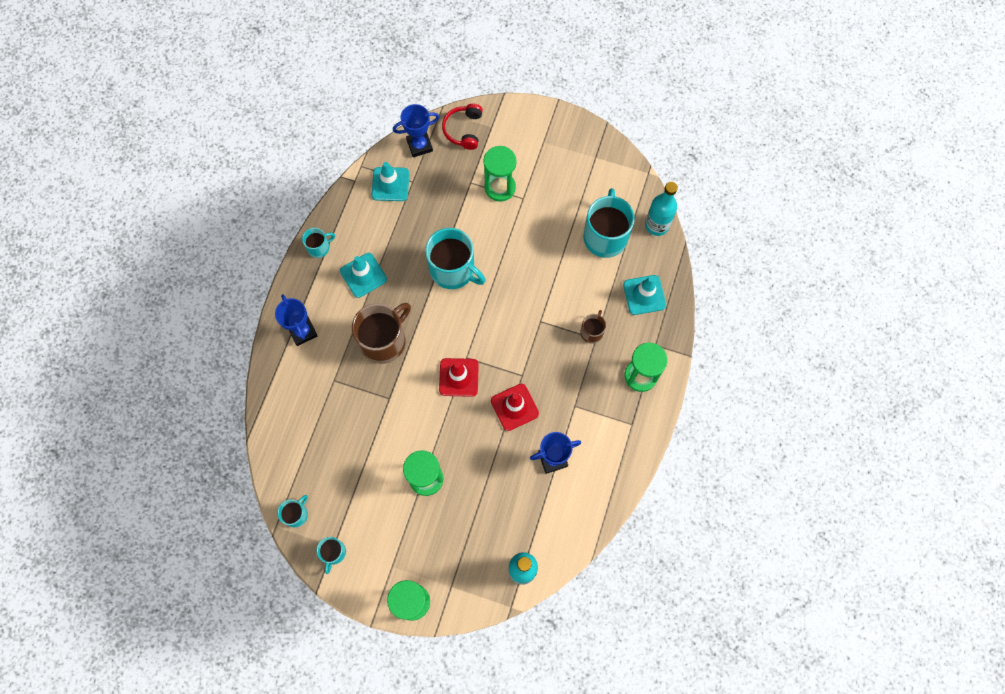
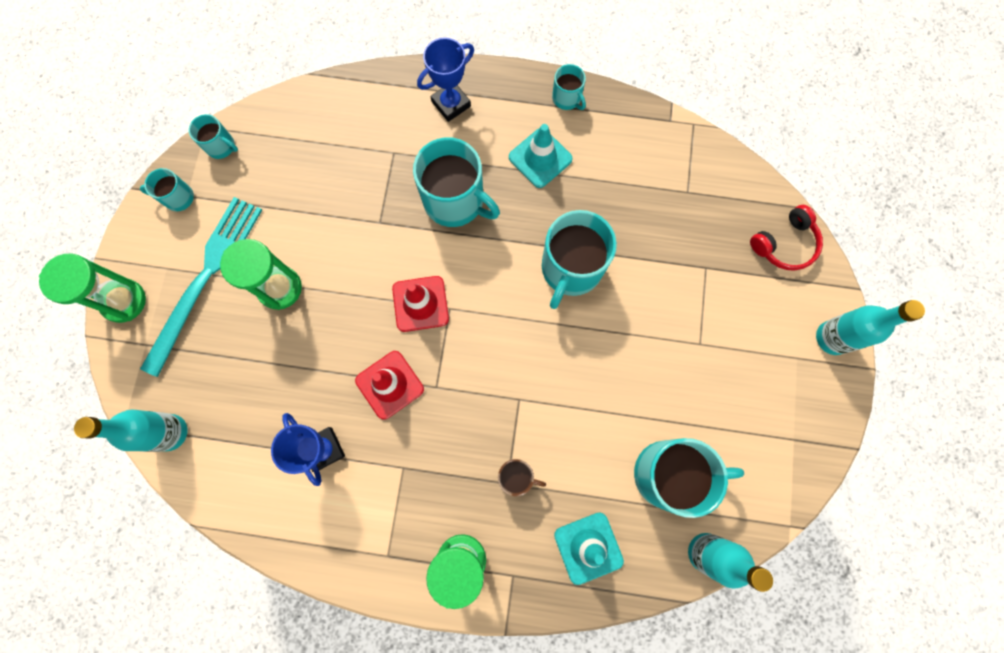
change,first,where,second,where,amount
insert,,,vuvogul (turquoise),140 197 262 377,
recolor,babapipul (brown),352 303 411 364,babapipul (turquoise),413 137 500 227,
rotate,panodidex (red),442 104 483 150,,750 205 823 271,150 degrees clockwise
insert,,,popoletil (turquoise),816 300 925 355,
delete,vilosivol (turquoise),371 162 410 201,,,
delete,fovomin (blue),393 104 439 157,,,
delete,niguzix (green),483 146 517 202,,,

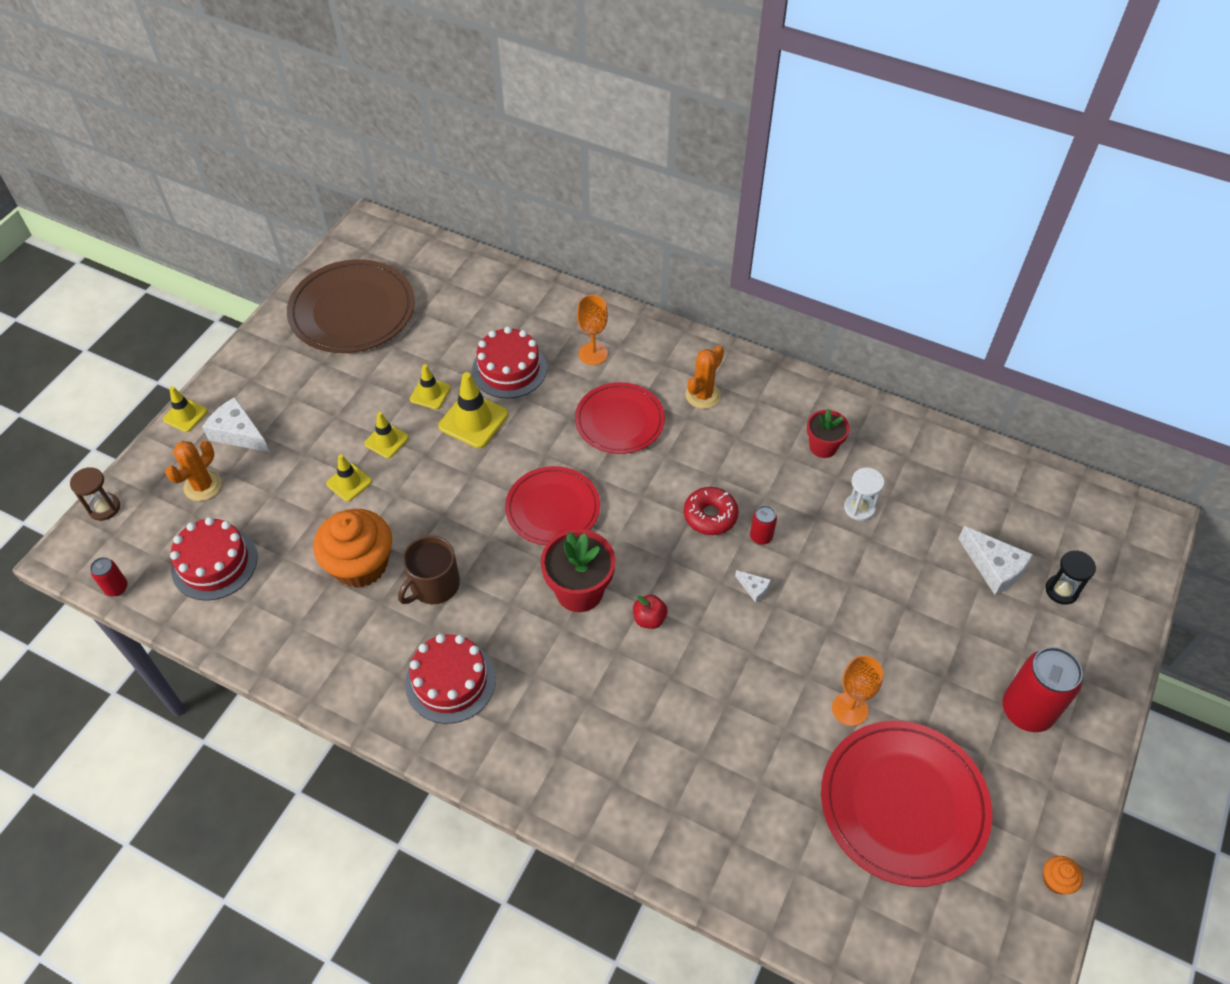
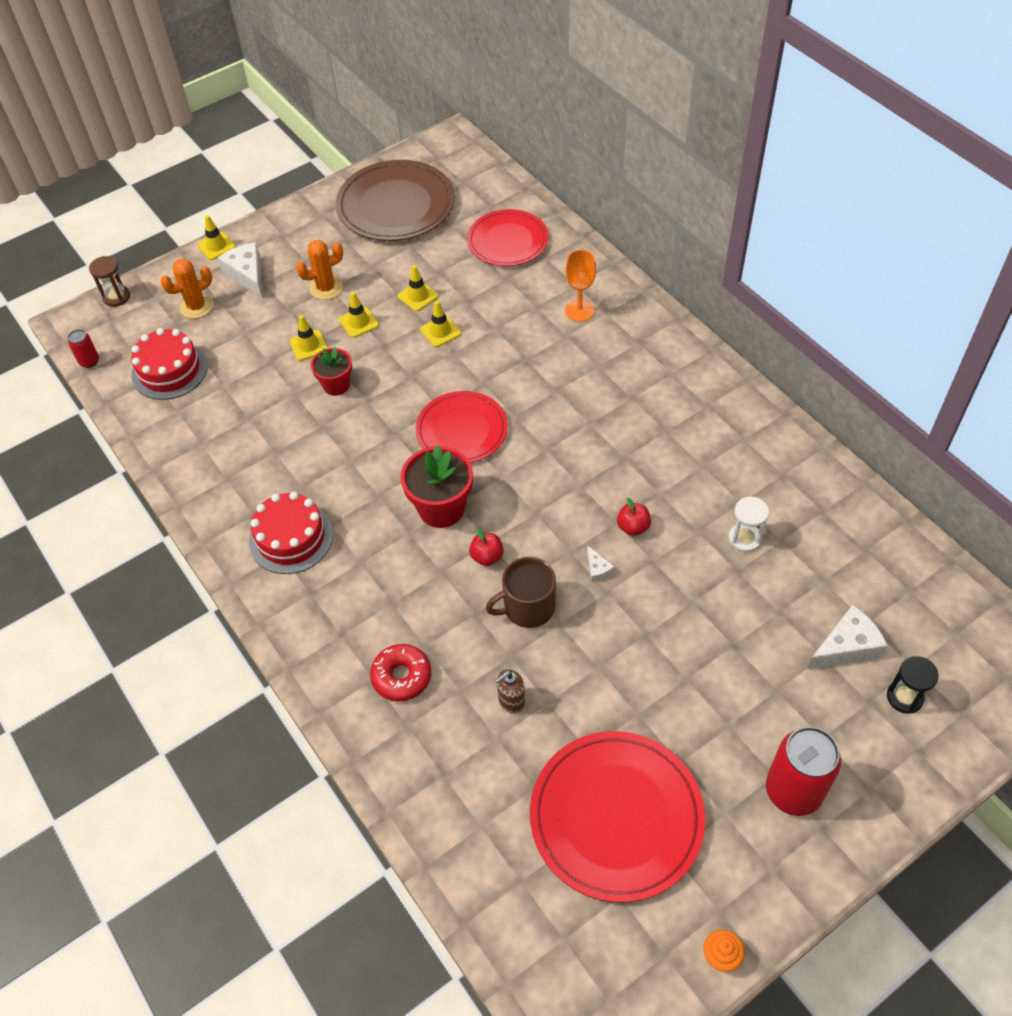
change,first,where,second,where,amount
move,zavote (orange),685 345 724 409,,296 240 343 300,
move,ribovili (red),807 409 850 458,,311 347 352 396,
move,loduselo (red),684 487 739 535,,370 644 431 701,
resize,vilosivol (yellow),439 372 509 448,,420 301 461 347,x0.62
move,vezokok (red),575 382 665 454,,467 209 549 266,
move,babapipul (brown),398 535 460 604,,486 557 556 628,
insert,,,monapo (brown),495 669 525 714,
replace,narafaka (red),750 506 777 545,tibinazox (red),617 498 651 536,
rotate,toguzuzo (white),958 526 1033 595,,807 605 888 669,105 degrees counterclockwise
delete,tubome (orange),313 509 392 588,,,
delete,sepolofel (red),472 327 547 398,,,
delete,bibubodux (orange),832 656 883 726,,,

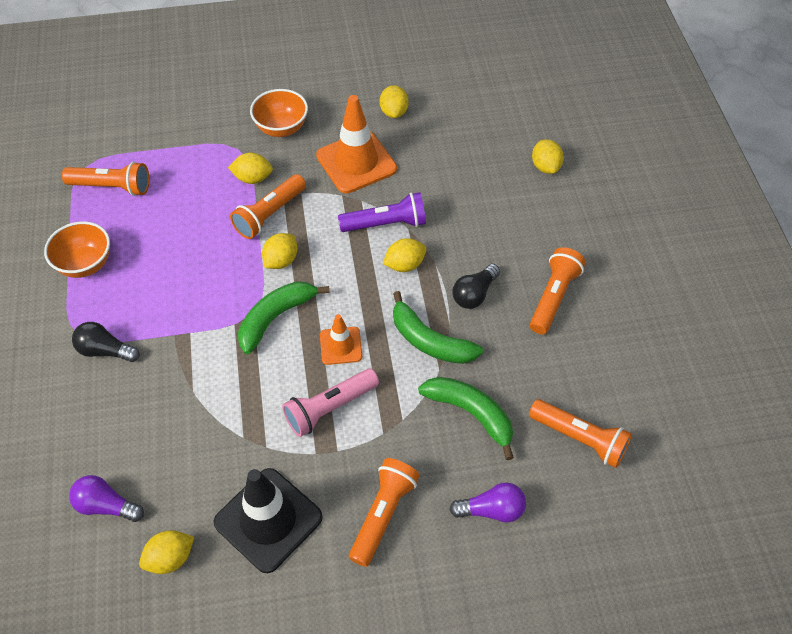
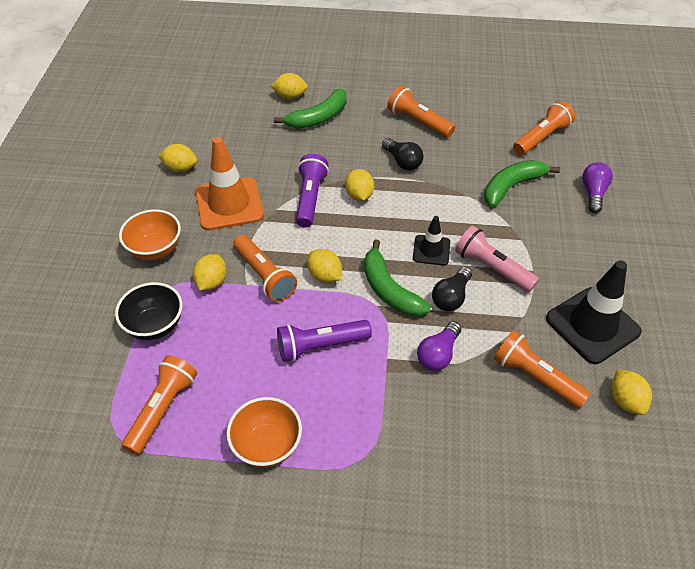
change,first,where,second,where,amount
insert,,,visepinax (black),115 282 183 340,
move,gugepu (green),393 291 483 364,,274 88 347 129,
insert,,,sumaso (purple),277 320 372 362,
recolor,vilosivol (orange),320 314 362 365,vilosivol (black),413 216 450 266,
move,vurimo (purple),69 475 144 522,,417 322 461 371,
move,vurimo (black),72 322 140 362,,432 267 472 311,
rotate,sumaso (pink),282 369 379 437,,455 226 539 292,150 degrees clockwise
move,sumaso (orange),349 458 420 567,,494 331 591 409,

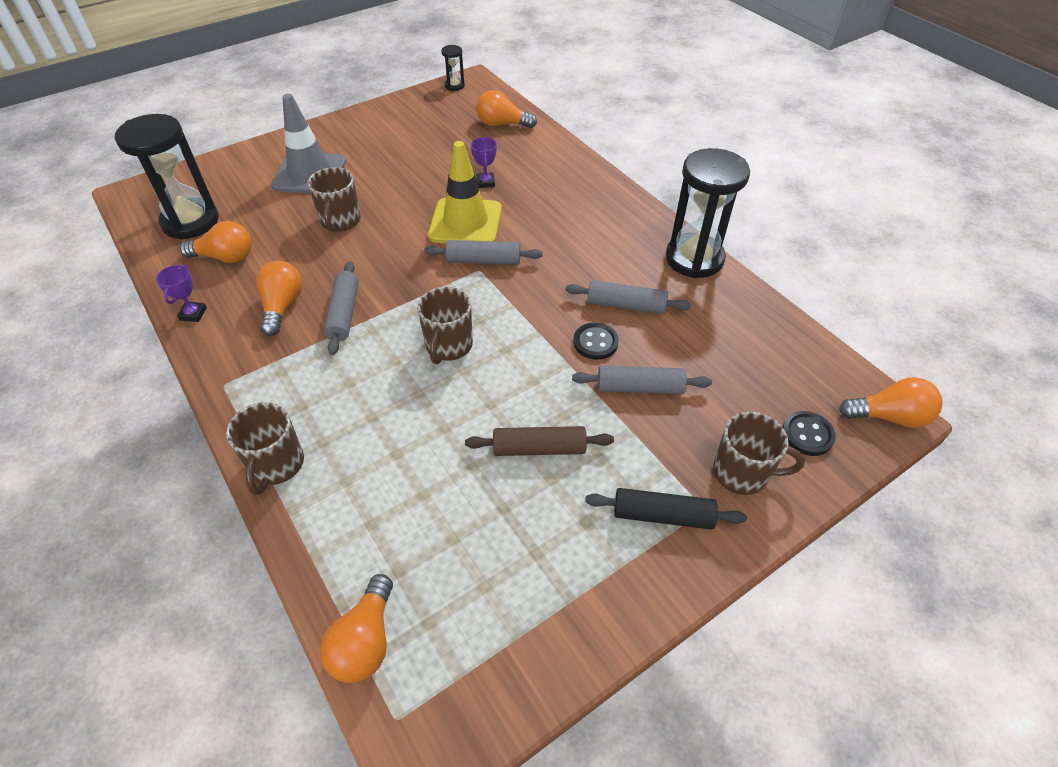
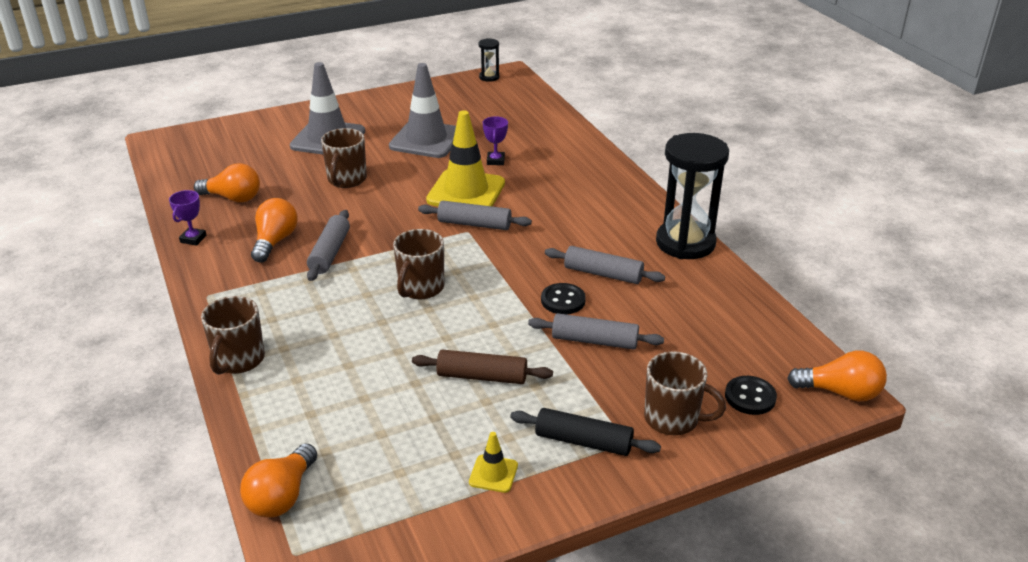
change,first,where,second,where,amount
insert,,,vilosivol (grey),389 63 456 158,
insert,,,vilosivol (yellow),469 432 518 493,
delete,niguzix (black),115 114 219 240,,,
delete,vurimo (orange),477 90 537 128,,,

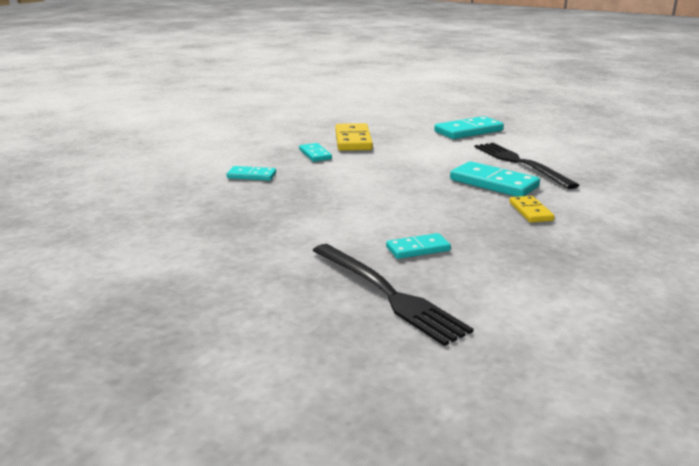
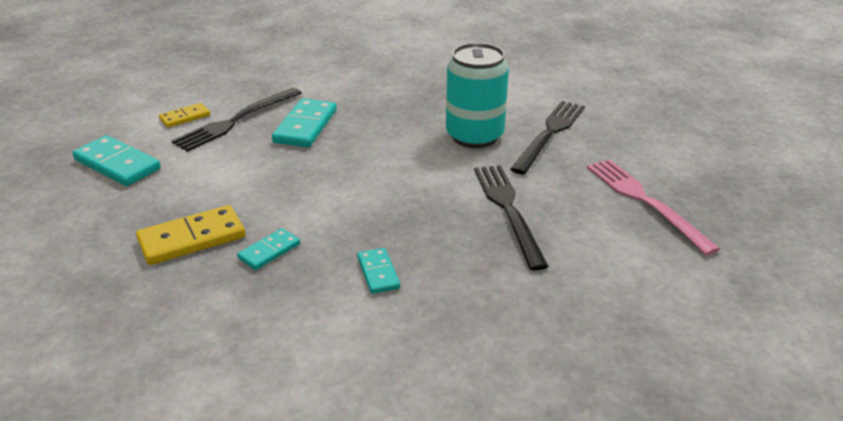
change,first,where,second,where,amount
move,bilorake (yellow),509 196 555 222,,159 103 210 128,
replace,bilorake (turquoise),386 233 451 259,narafaka (turquoise),446 43 509 148,
insert,,,vuvogul (black),474 165 549 271,
insert,,,vuvogul (pink),587 159 720 255,

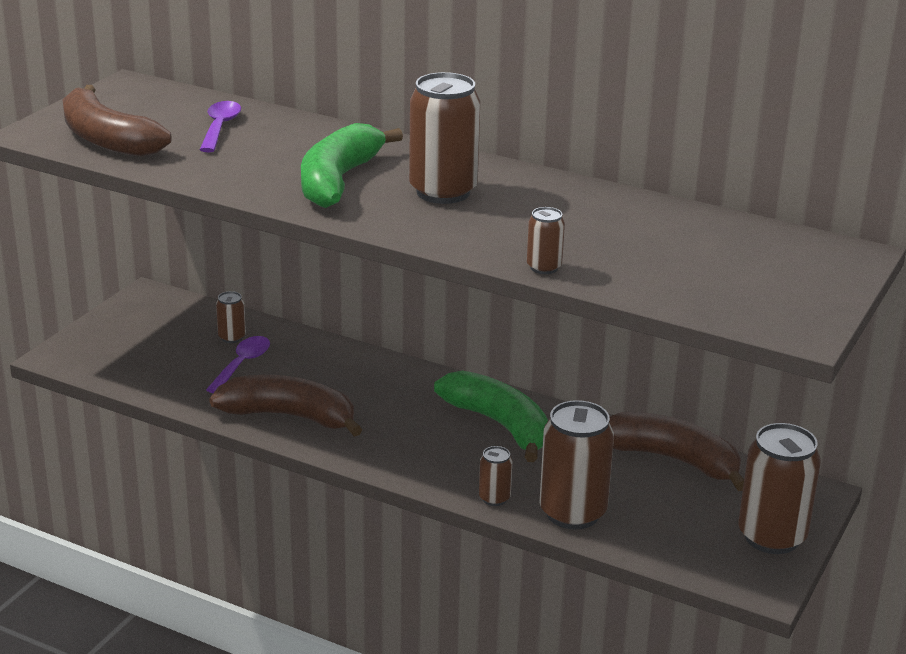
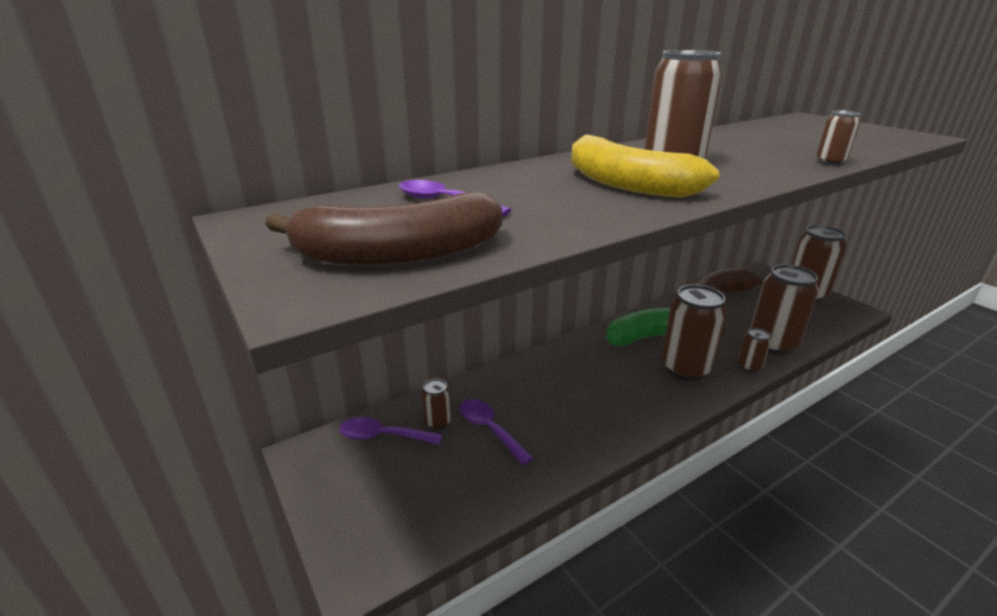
change,first,where,second,where,amount
insert,,,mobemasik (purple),339 417 443 445,
recolor,gugepu (green),301 123 403 208,gugepu (yellow),571 134 719 198,
insert,,,narafaka (brown),661 284 727 381,
delete,gugepu (brown),209 375 362 437,,,

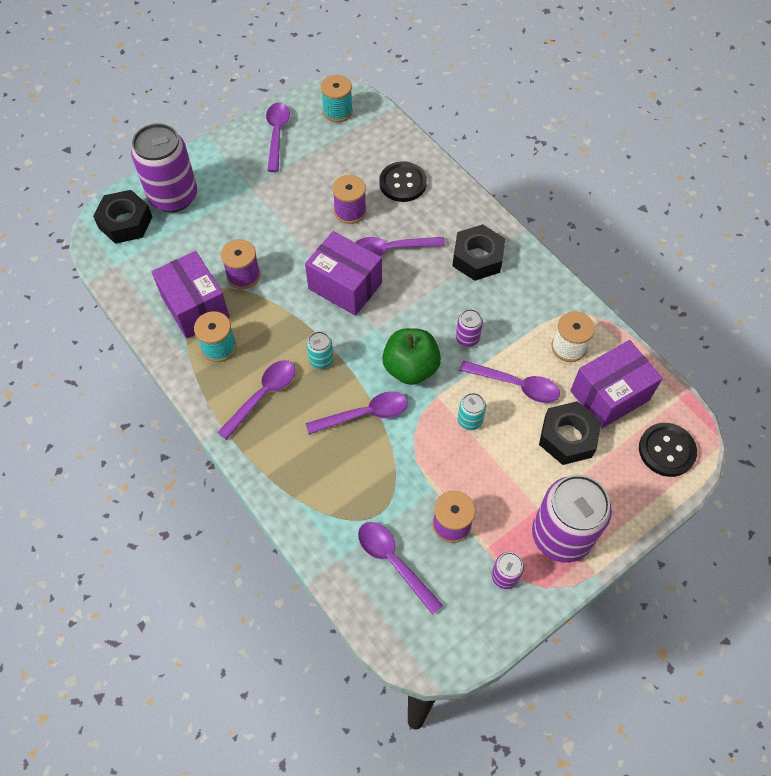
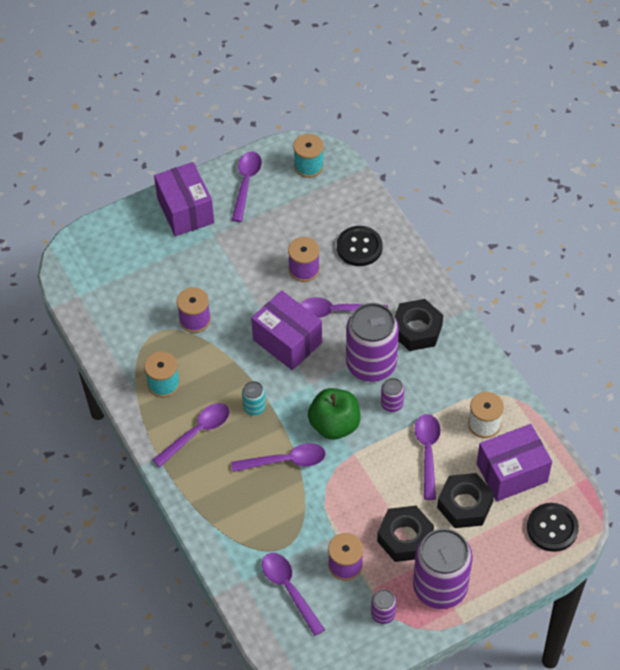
change,first,where,second,where,amount
move,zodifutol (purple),152 251 230 339,,154 162 214 236,
move,narafaka (purple),131 123 197 212,,346 303 399 382,
move,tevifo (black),93 190 152 244,,377 506 434 562,
rotate,mobemasik (purple),459 360 560 403,,415 414 441 500,120 degrees counterclockwise
delete,narafaka (turquoise),458 393 486 430,,,

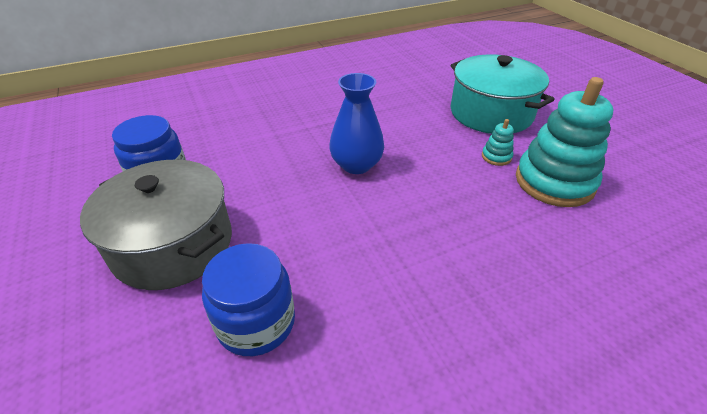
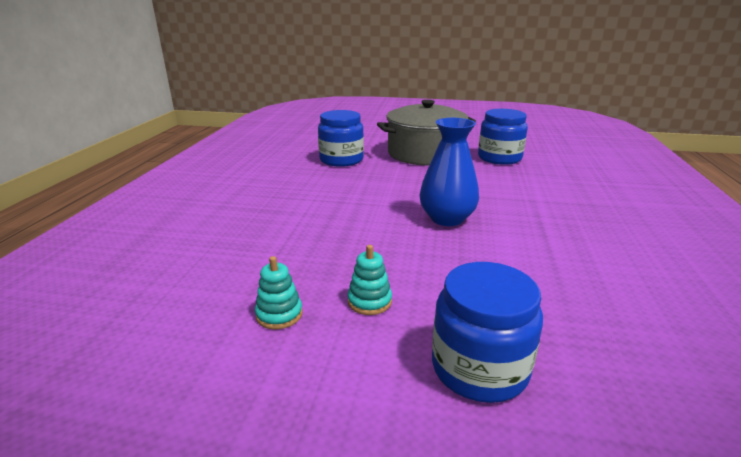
change,first,where,second,where,amount
resize,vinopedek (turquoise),516 77 614 207,,255 256 303 329,x0.42
replace,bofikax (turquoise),450 54 555 134,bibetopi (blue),432 262 543 403,

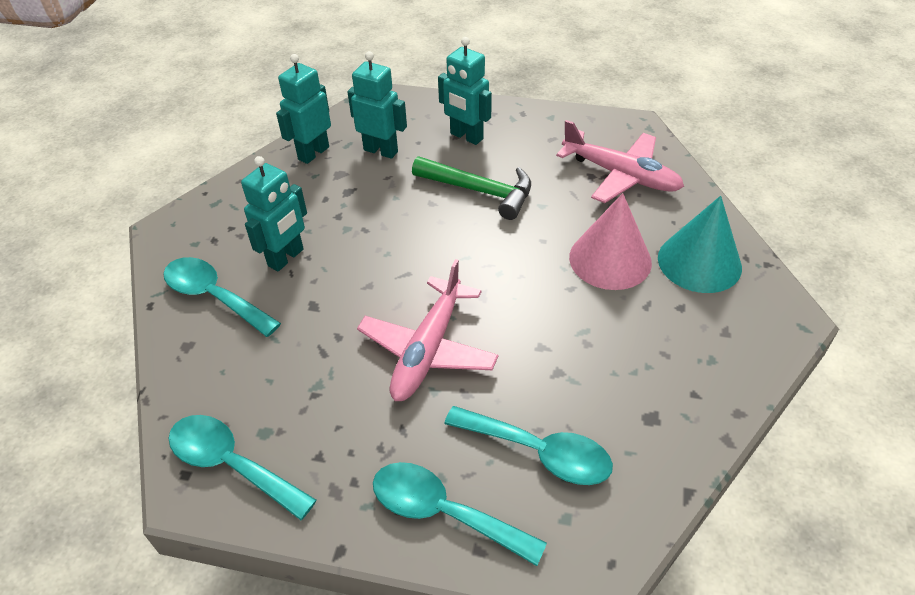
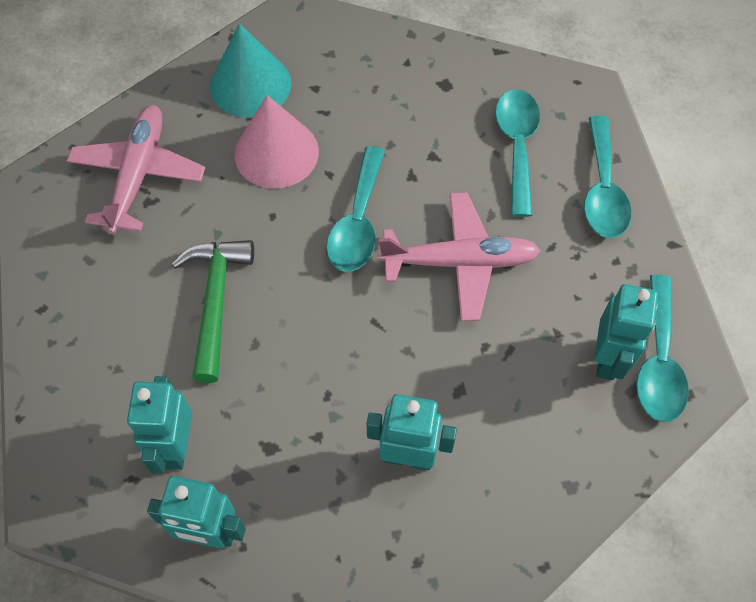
change,first,where,second,where,amount
move,mobemasik (turquoise),163 257 281 337,,326 146 385 272,
move,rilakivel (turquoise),438 37 492 145,,594 284 658 380,

